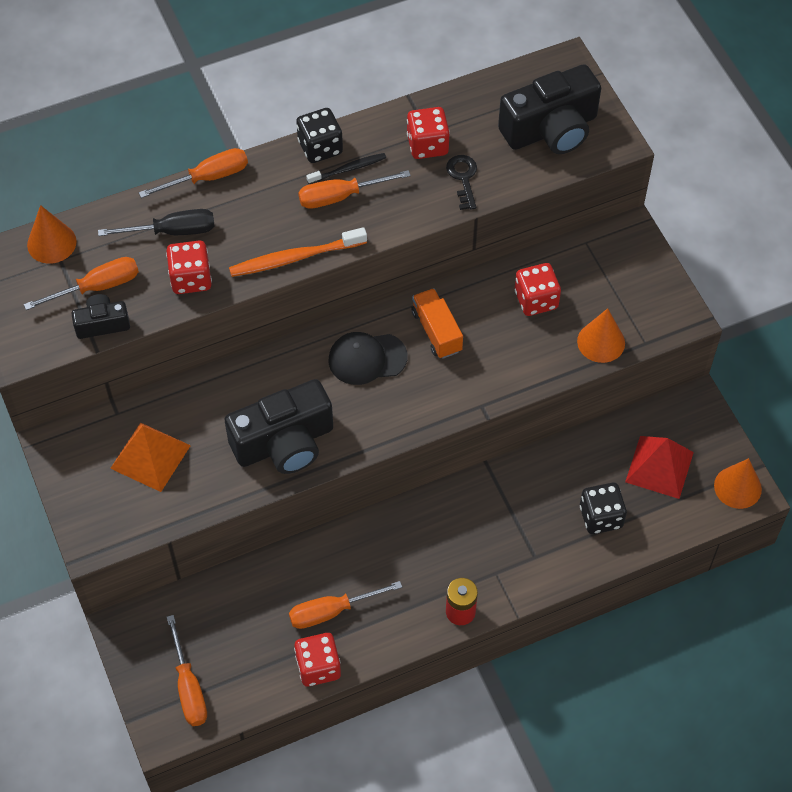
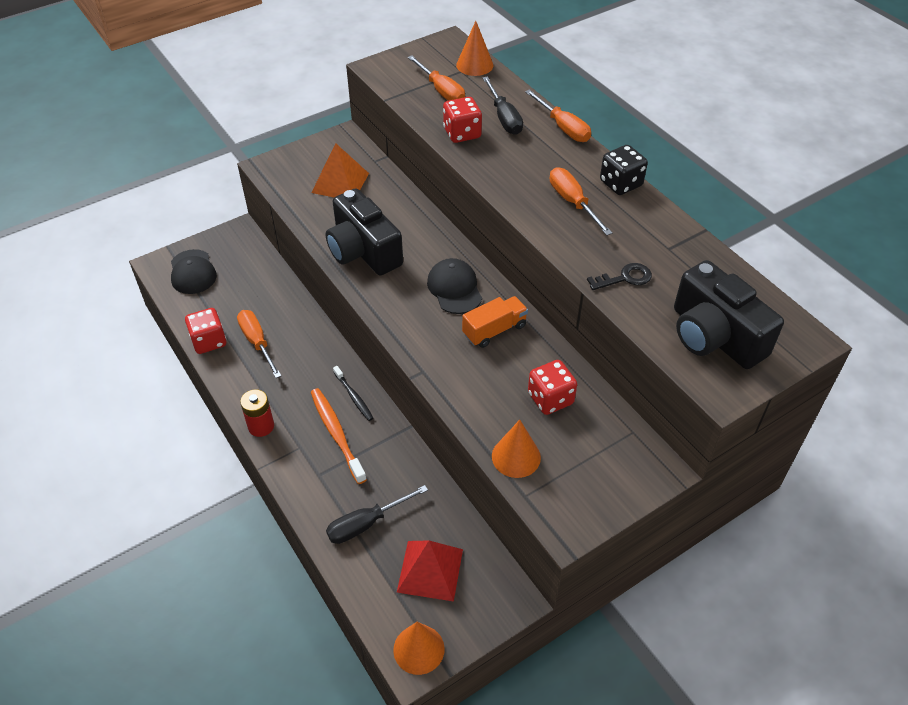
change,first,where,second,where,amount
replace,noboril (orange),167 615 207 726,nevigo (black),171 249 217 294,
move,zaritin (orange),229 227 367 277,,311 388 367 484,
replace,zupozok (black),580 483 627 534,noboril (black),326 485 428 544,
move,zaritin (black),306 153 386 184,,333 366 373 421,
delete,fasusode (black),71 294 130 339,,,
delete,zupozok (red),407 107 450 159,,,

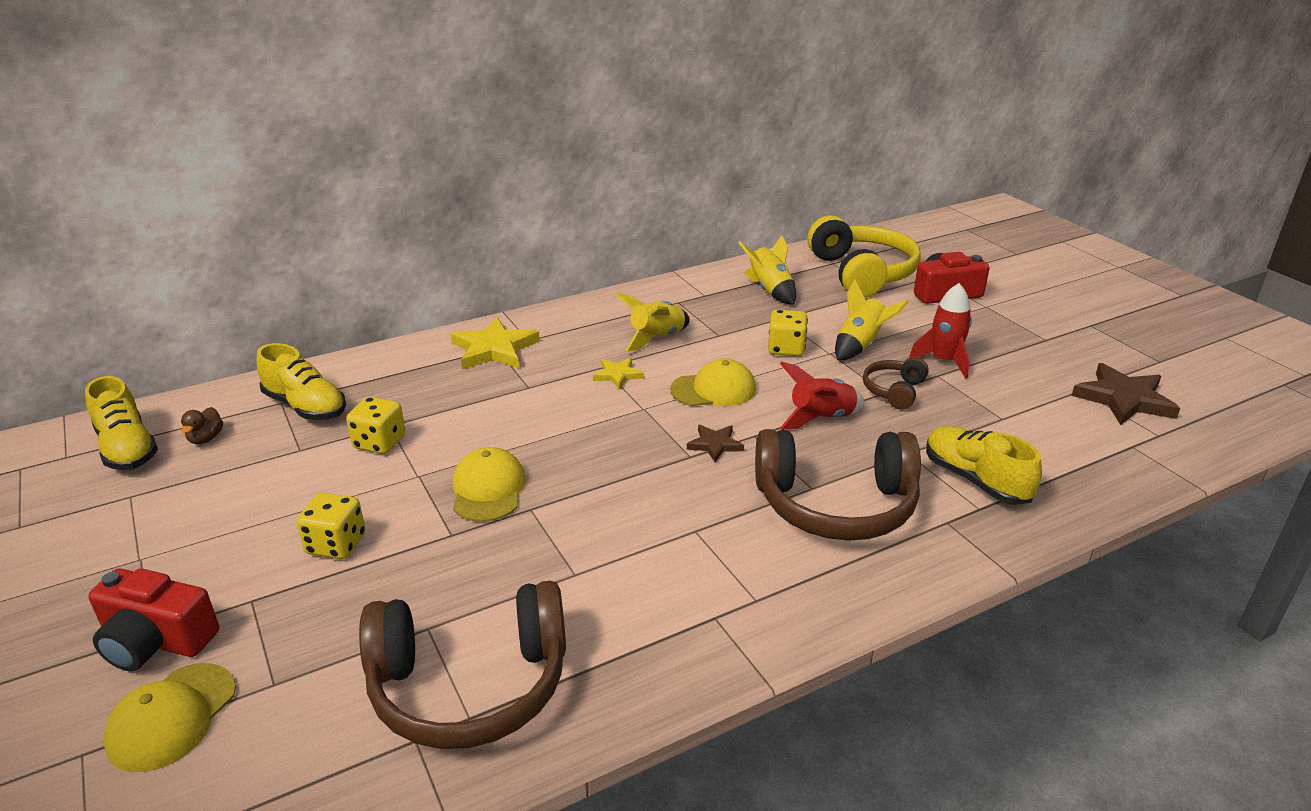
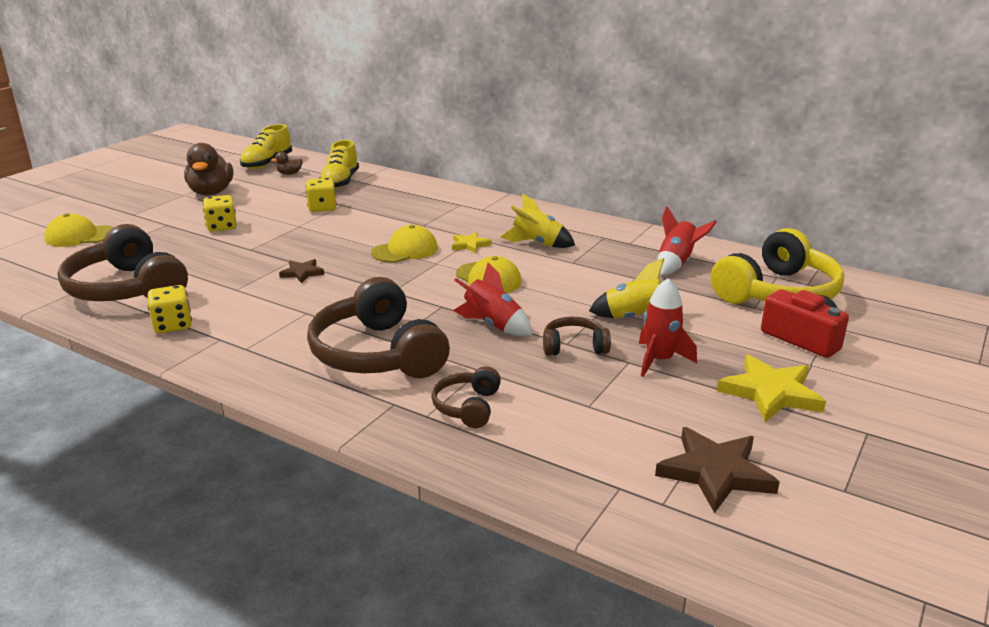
change,first,where,second,where,amount
move,zupozok (yellow),768 309 808 356,,148 285 192 333,
insert,,,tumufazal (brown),184 143 233 196,
move,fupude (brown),687 425 744 462,,279 259 324 283,
move,nevigo (yellow),453 447 526 522,,371 225 438 263,
replace,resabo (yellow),926 426 1042 505,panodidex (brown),431 366 501 428,
recolor,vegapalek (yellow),738 235 796 304,vegapalek (red),658 206 717 275,
move,fupude (yellow),450 317 540 370,,717 355 826 422,
delete,fasusode (red),88 568 219 671,,,

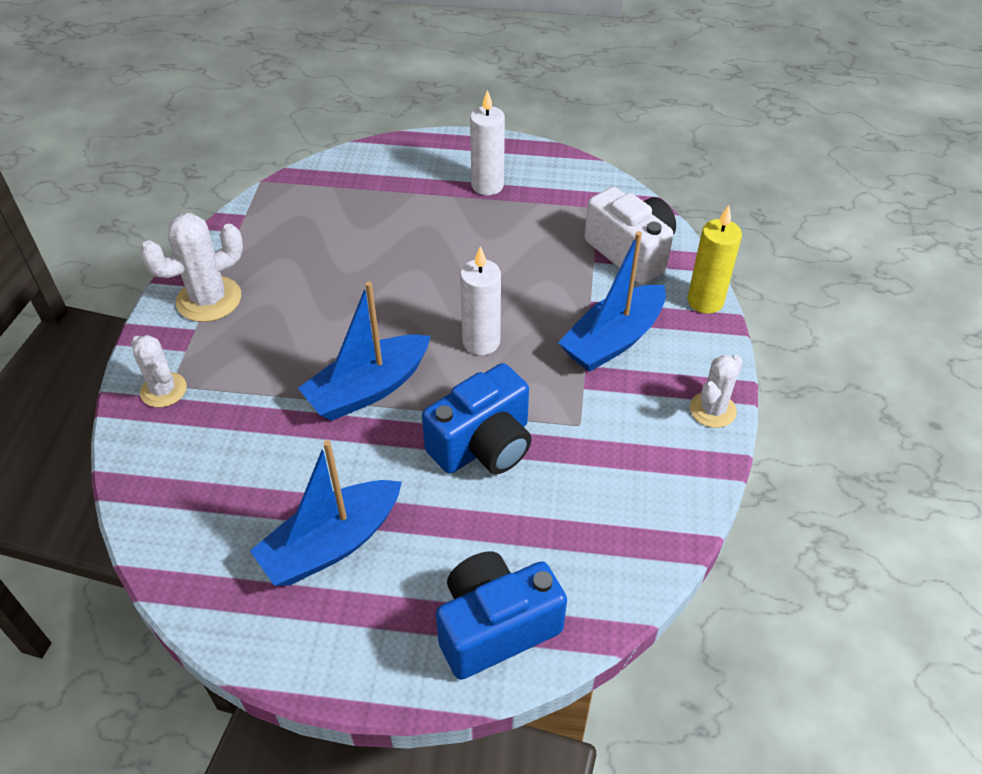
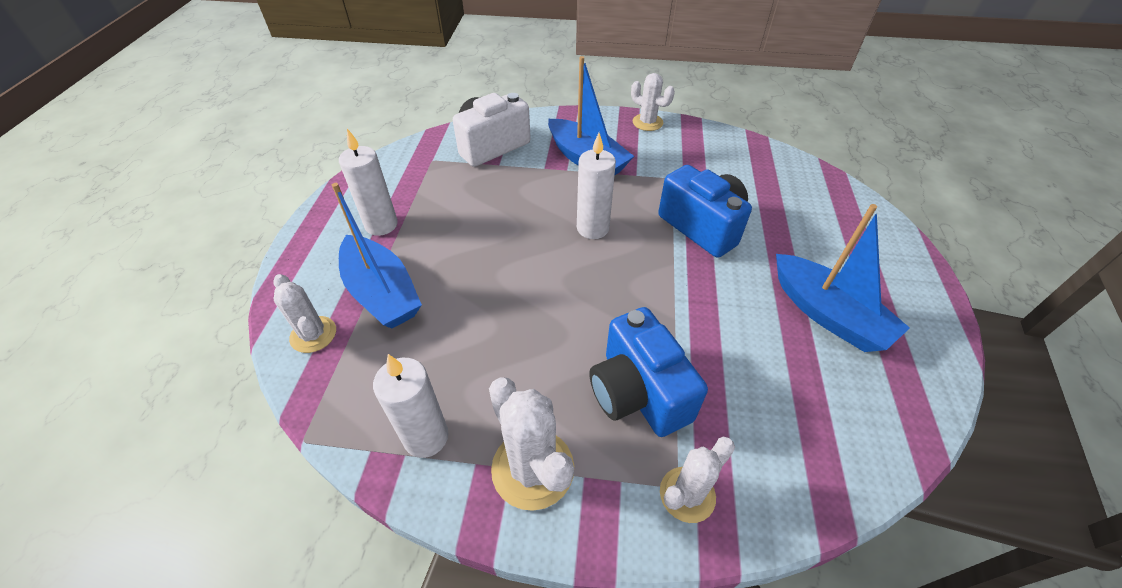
change,first,where,second,where,amount
insert,,,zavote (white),274 274 336 353,
move,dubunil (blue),298 281 431 421,,332 183 422 329,
insert,,,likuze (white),373 354 448 458,
move,fasusode (blue),436 551 567 680,,589 307 708 437,
delete,likuze (yellow),688 205 742 314,,,

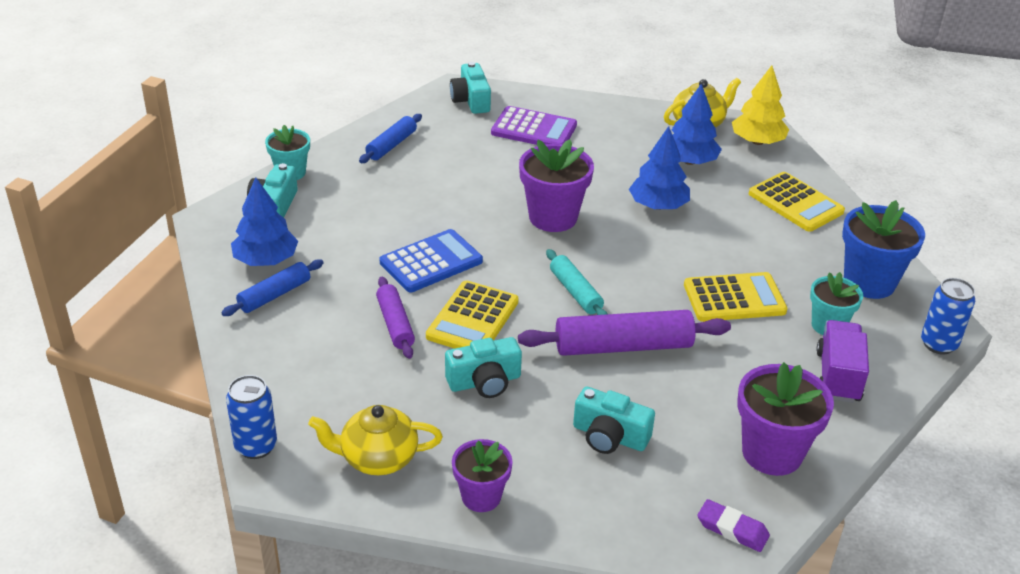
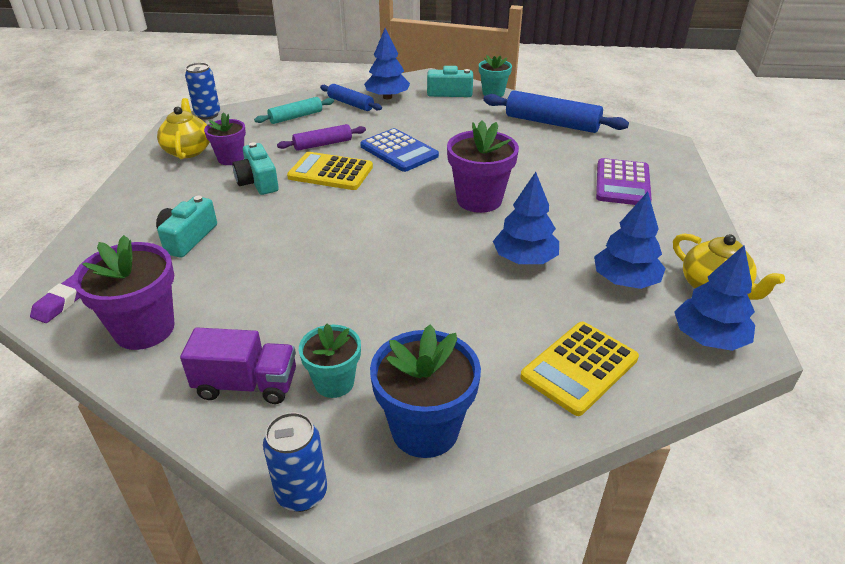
change,first,where,second,where,amount
move,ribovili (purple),452 439 513 512,,204 112 246 165,
move,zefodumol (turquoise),546 249 608 315,,254 97 334 124,
resize,zefodumol (blue),359 114 422 163,,483 90 629 133,x1.70
recolor,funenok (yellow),732 65 789 145,funenok (blue),674 245 755 351,
delete,fasusode (turquoise),450 62 491 114,,,
delete,zefodumol (purple),518 310 731 356,,,
delete,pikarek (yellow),684 272 788 322,,,

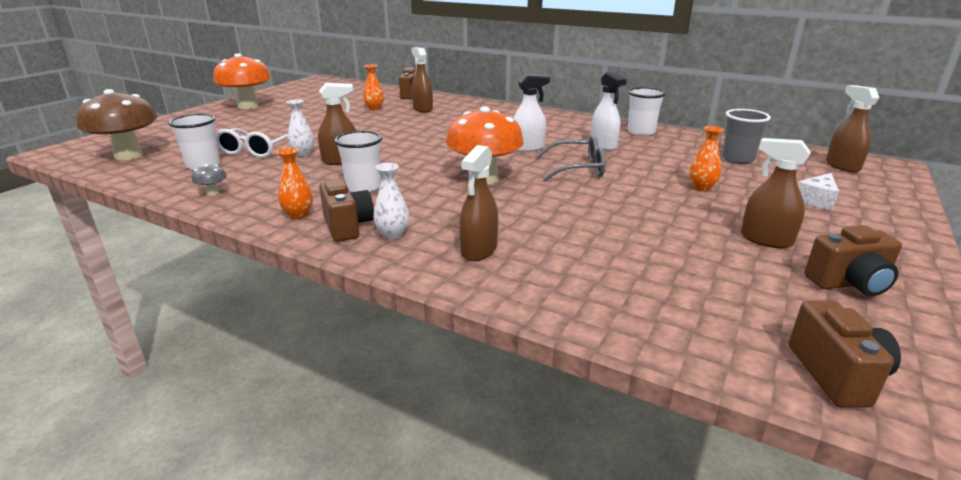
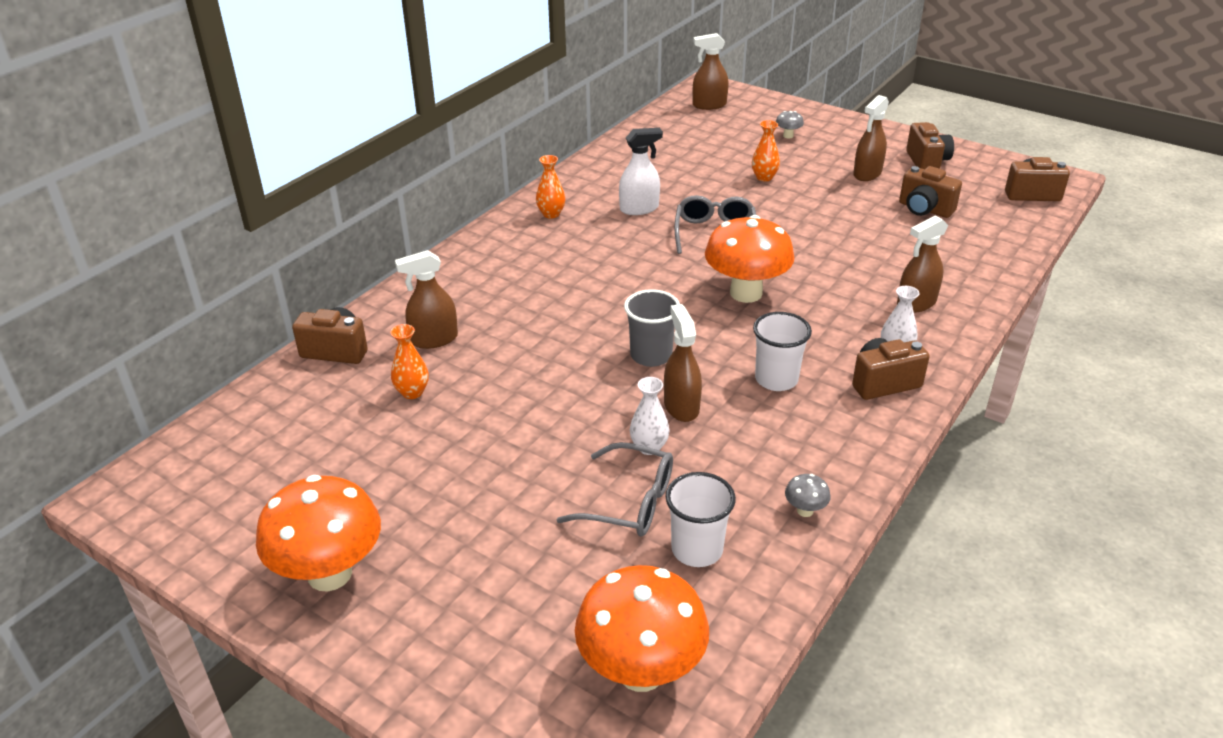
change,first,where,second,where,amount
move,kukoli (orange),276 147 313 219,,536 155 565 219,
recolor,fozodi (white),216 128 288 158,fozodi (grey),556 442 673 537,
recolor,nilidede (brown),76 89 157 160,nilidede (orange),575 565 709 692,
move,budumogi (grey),722 109 771 164,,624 289 680 367,
replace,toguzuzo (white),798 173 839 210,nilidede (grey),776 111 804 139,
rotate,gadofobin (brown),459 145 498 261,,897 215 948 313,120 degrees clockwise
insert,,,fasusode (brown),899 166 962 218,
delete,gadofobin (white),513 74 550 152,,,
delete,budumogi (white),628 87 666 136,,,

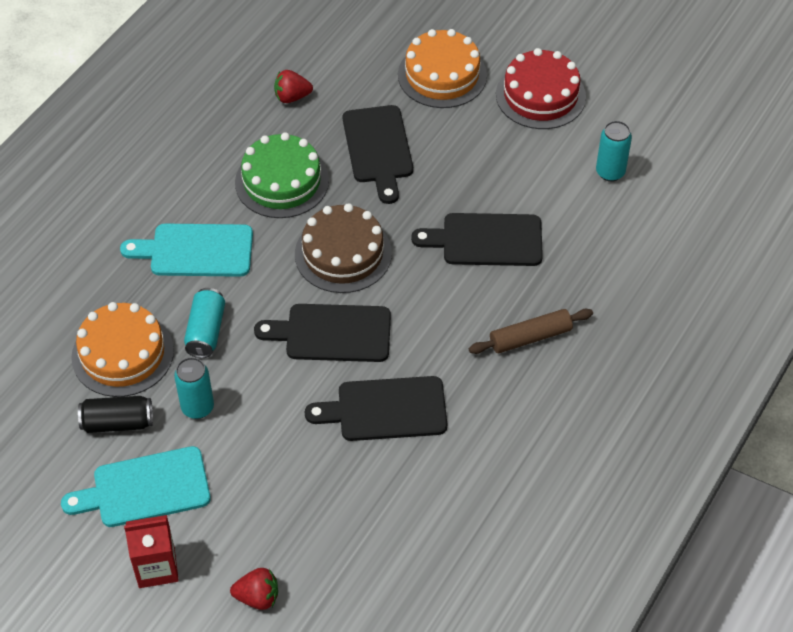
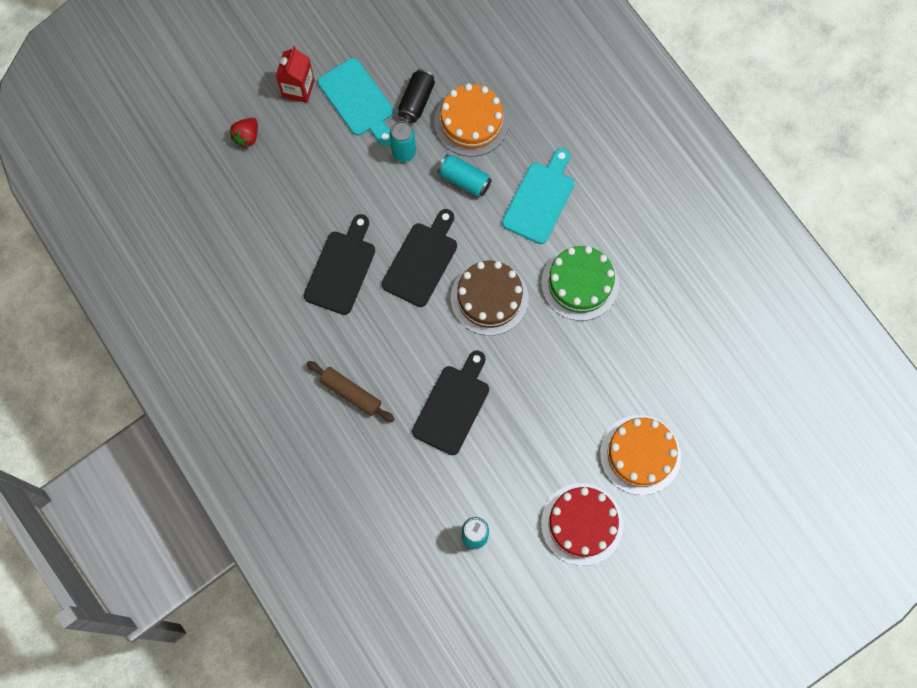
change,first,where,second,where,amount
rotate,zefodumol (brown),469 309 593 354,,307 361 395 422,60 degrees counterclockwise
rotate,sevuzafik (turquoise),61 446 211 527,,318 58 394 146,135 degrees clockwise
delete,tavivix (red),274 70 313 103,,,
delete,sevuzafik (black),343 105 413 204,,,

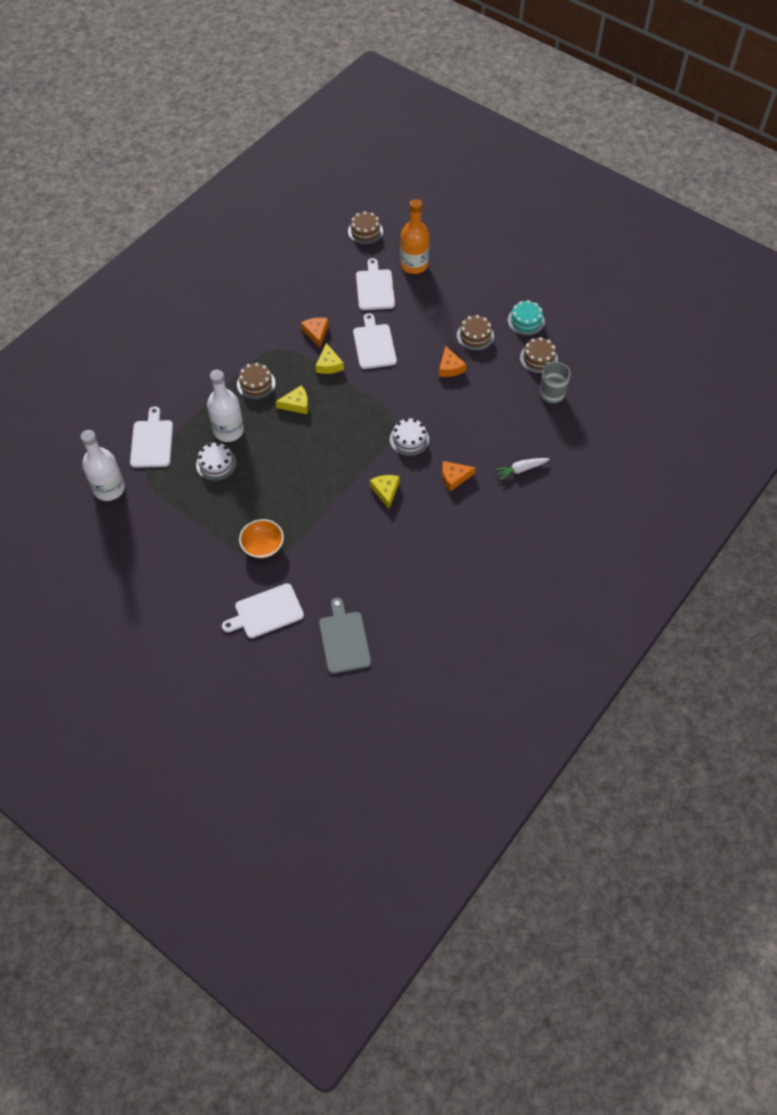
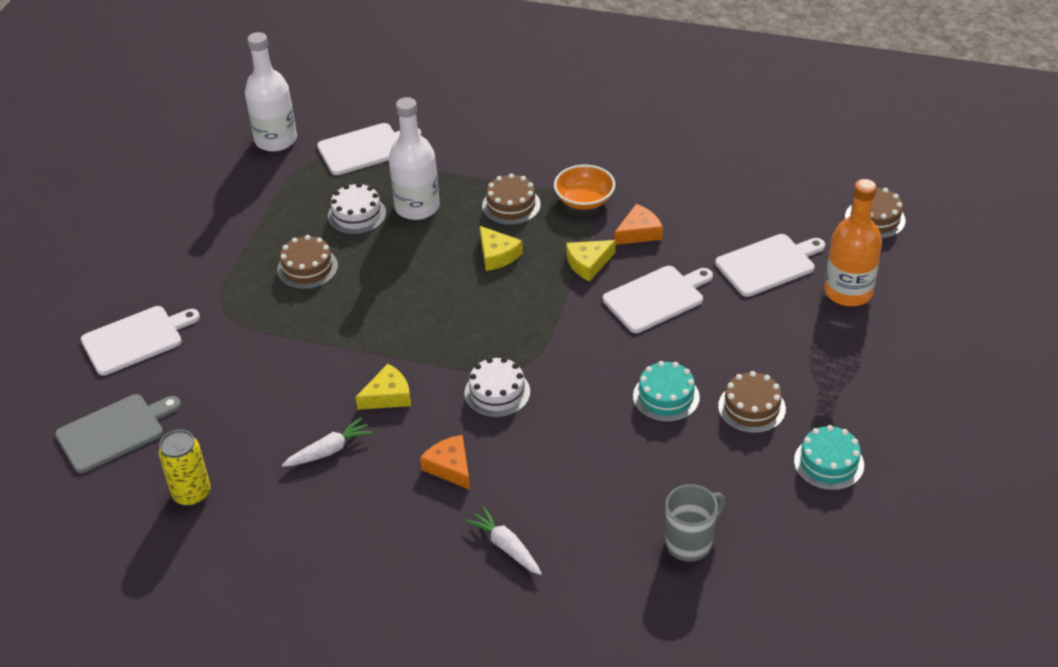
change,first,where,second,where,amount
rotate,sevuzafik (white),222 583 304 638,,81 306 200 376,105 degrees clockwise
insert,,,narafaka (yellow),158 430 211 506,
move,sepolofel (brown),520 337 558 373,,277 235 338 289,
insert,,,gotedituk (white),282 417 373 467,
move,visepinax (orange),239 519 284 558,,554 165 615 210,
replace,toguzuzo (orange),439 346 466 377,sepolofel (turquoise),633 361 700 422,

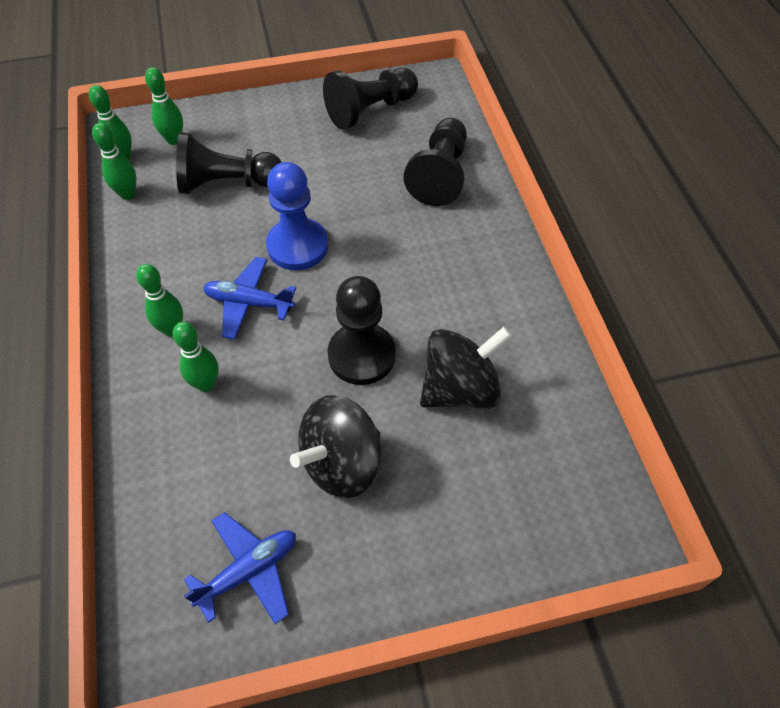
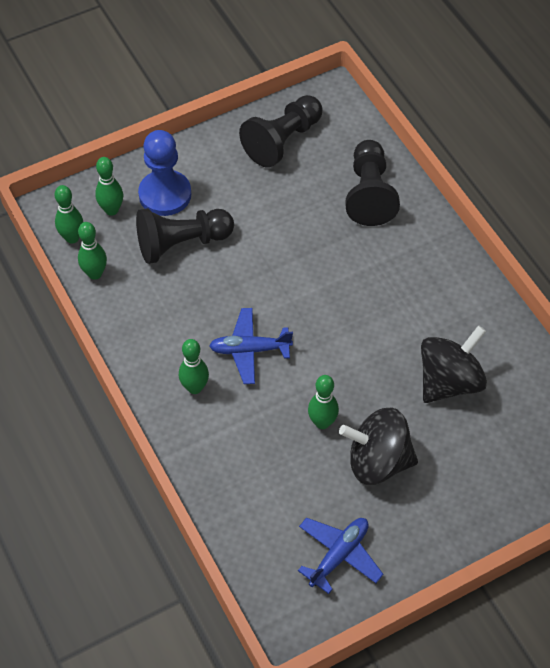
change,first,where,second,where,amount
move,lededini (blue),266 162 328 270,,138 130 191 216,
move,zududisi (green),173 322 219 392,,308 375 339 429,
rotate,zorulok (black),290 395 381 498,,339 408 418 485,60 degrees clockwise
delete,lededini (black),328 276 396 385,,,

